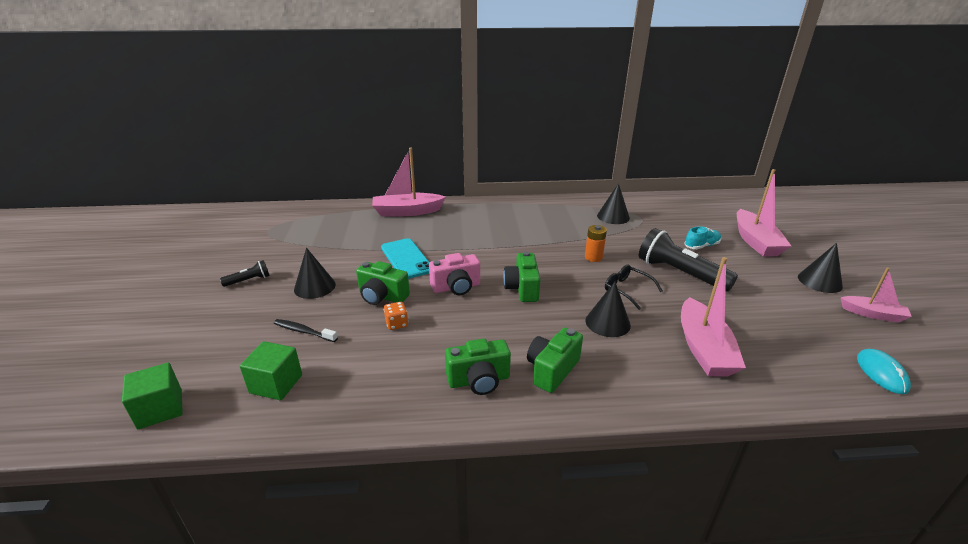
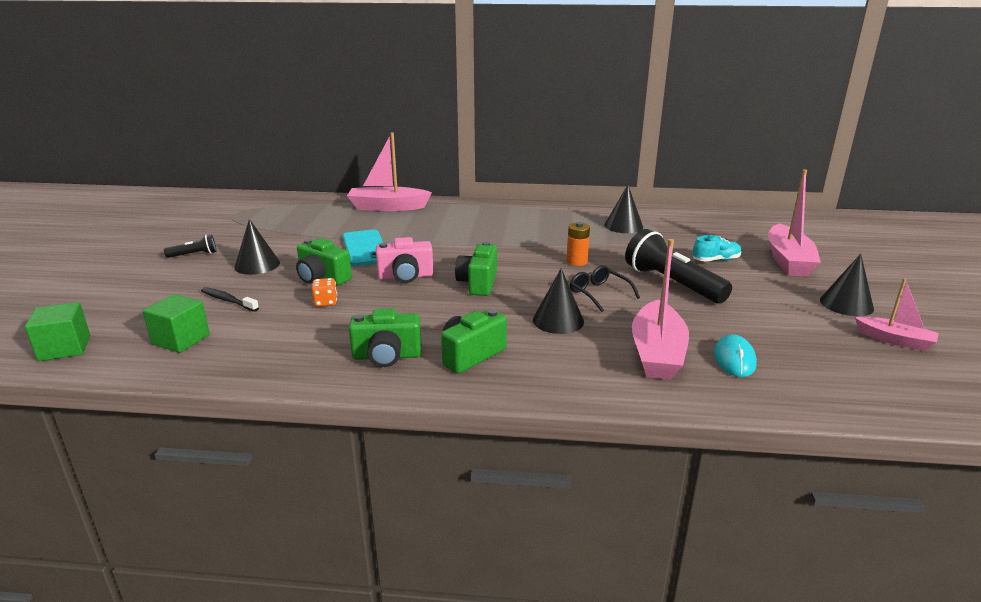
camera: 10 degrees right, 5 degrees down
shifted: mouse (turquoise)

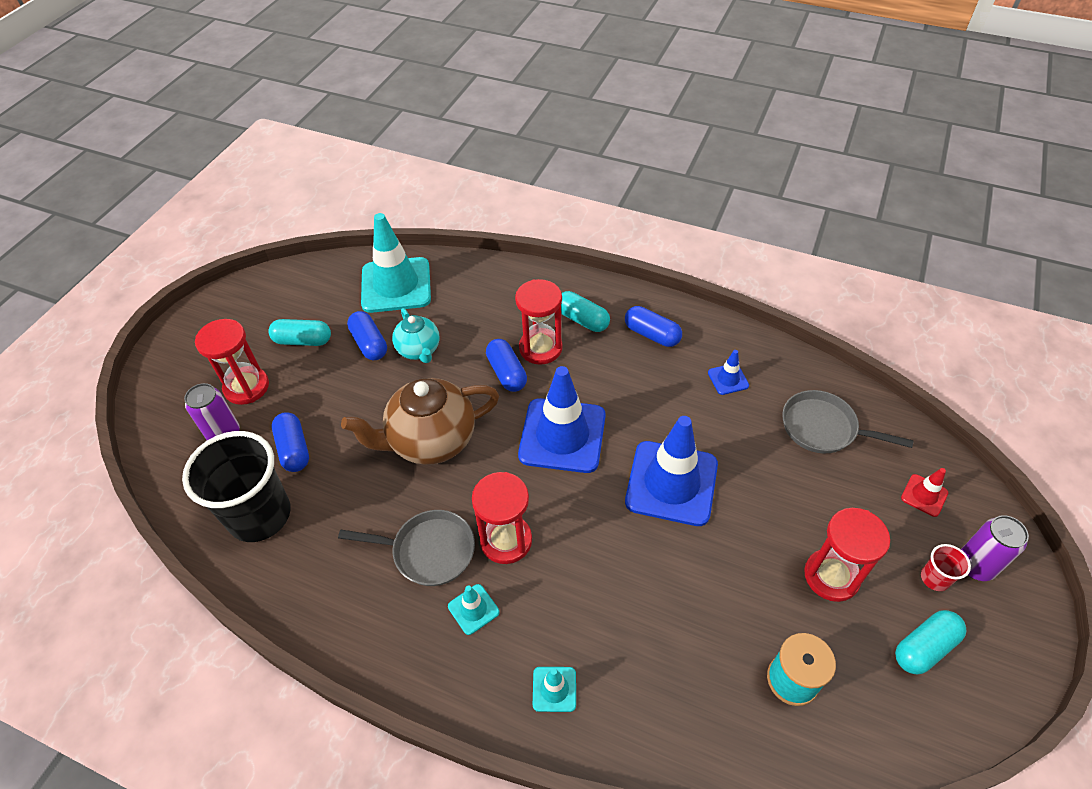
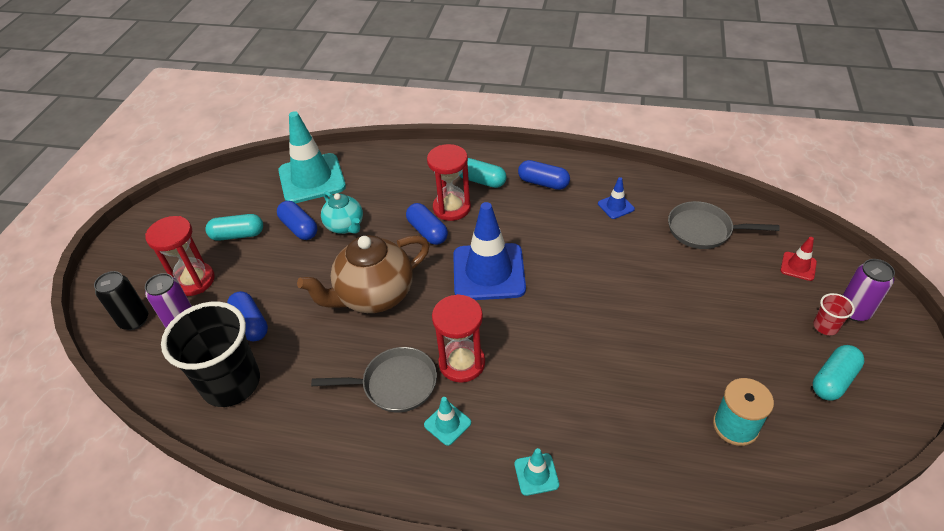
camera: 10 degrees left, 5 degrees down
gone: traffic cone (blue) (no. 2 from left); sandglass (red) (no. 4 from left)
new: tin (ebony)

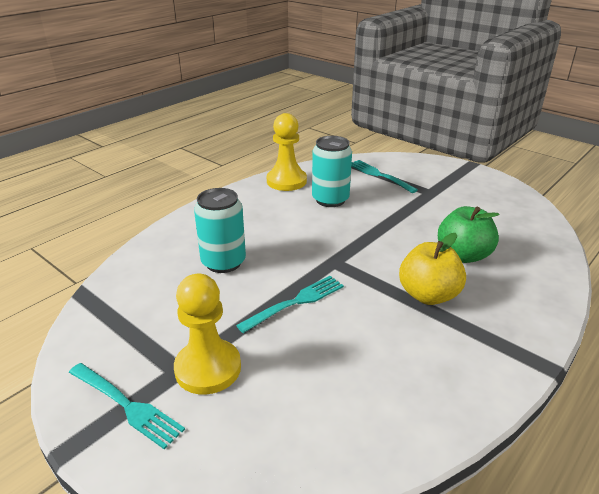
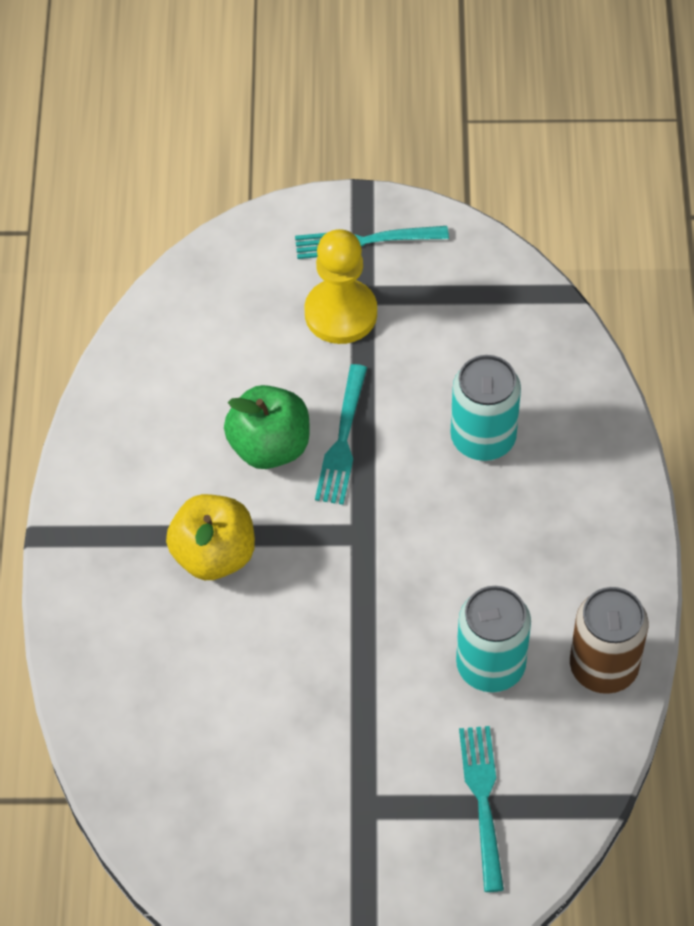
camera: 140 degrees right, 25 degrees up
shifted: apple (leaf-green)
swapped: pawn (yellow) (no. 2 from left) to tin (dark brown)
rotated: table fork (turquoise) (no. 3 from left) 105 degrees counterclockwise

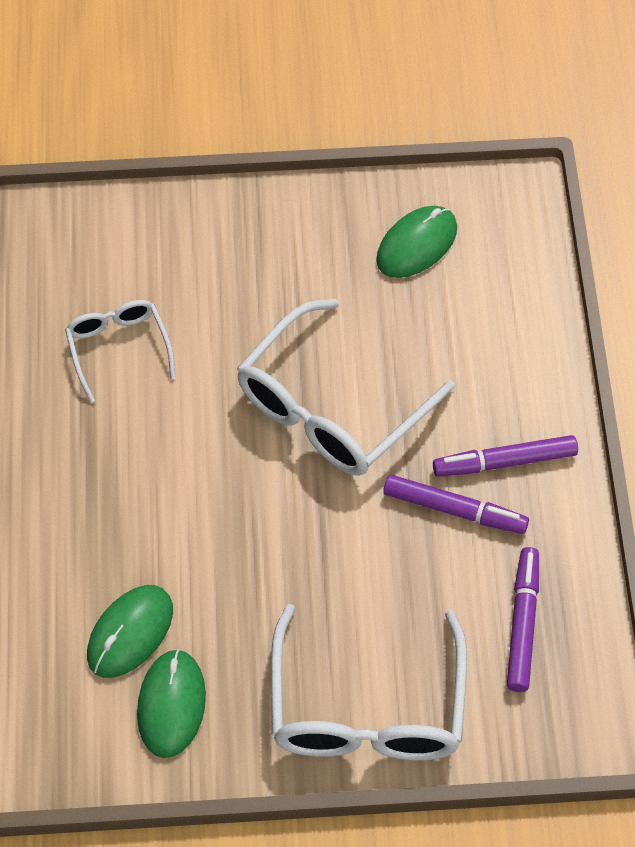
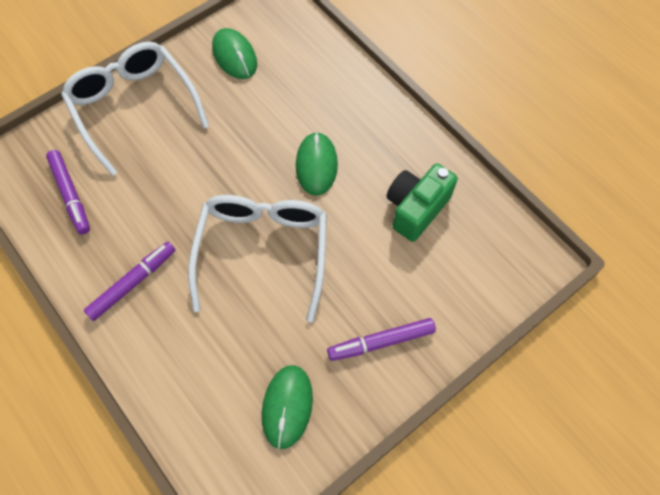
camera: 145 degrees right, 5 degrees up
shifted: mouse (leaf-green) (no. 1 from left in the first image) to mouse (leaf-green) (no. 3 from left); felt pen (violet) (no. 1 from left in the first image) to felt pen (violet) (no. 3 from left)
swapped: eyeglasses (pure white) (no. 1 from left) to compact camera (leaf-green)

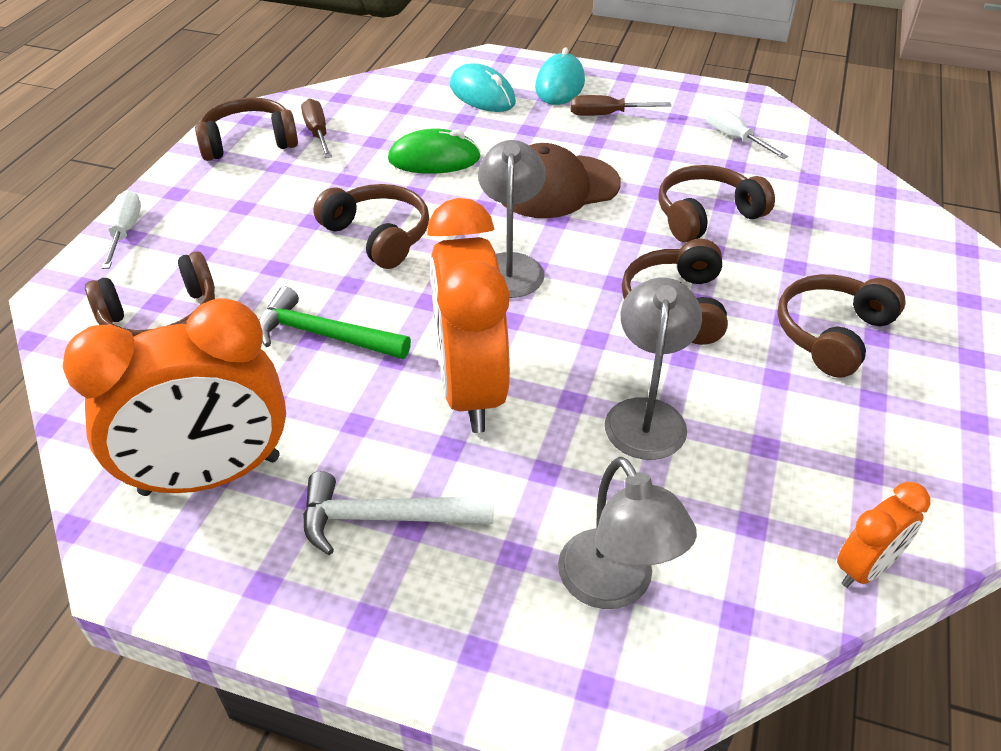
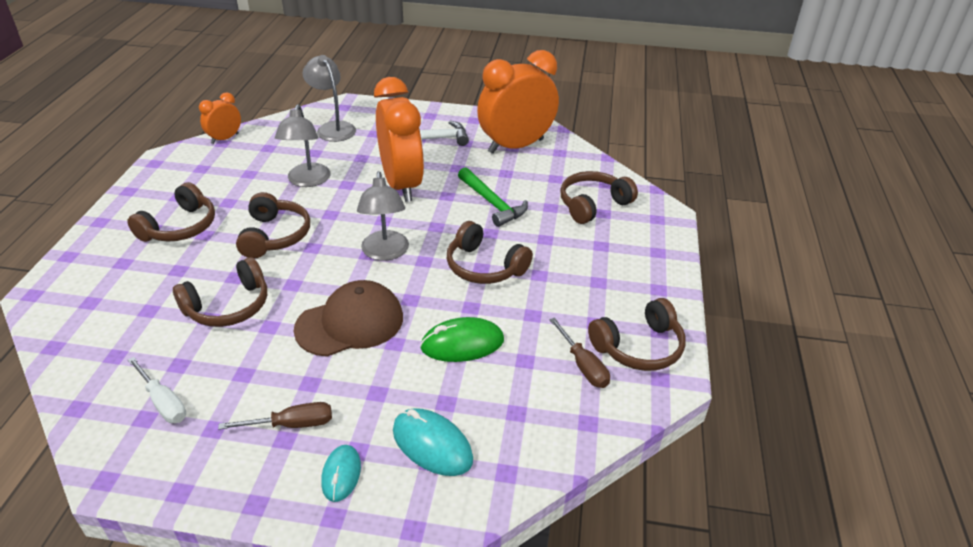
camera: 170 degrees right, 5 degrees down
gone: flat screwdriver (pure white) (no. 1 from left)
rotated: carpenter's hammer (leaf-green) 45 degrees clockwise
scaled: mouse (turquoise) (no. 2 from left in the first image) x0.64

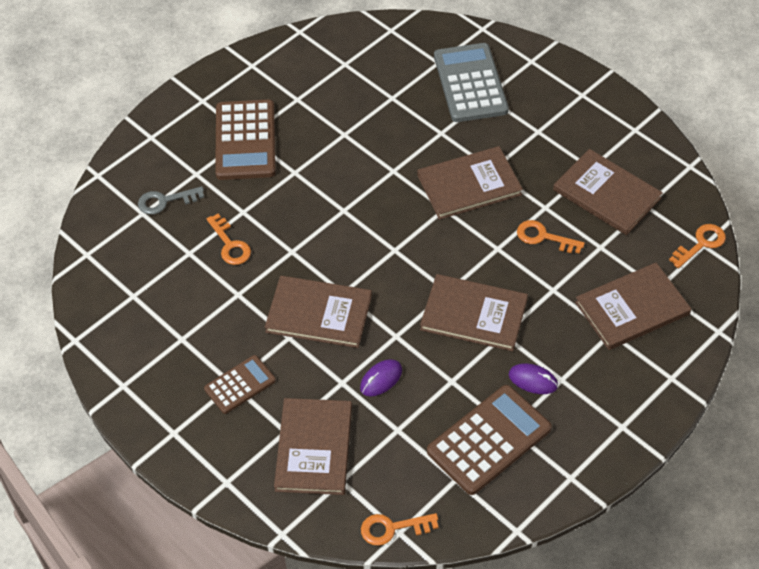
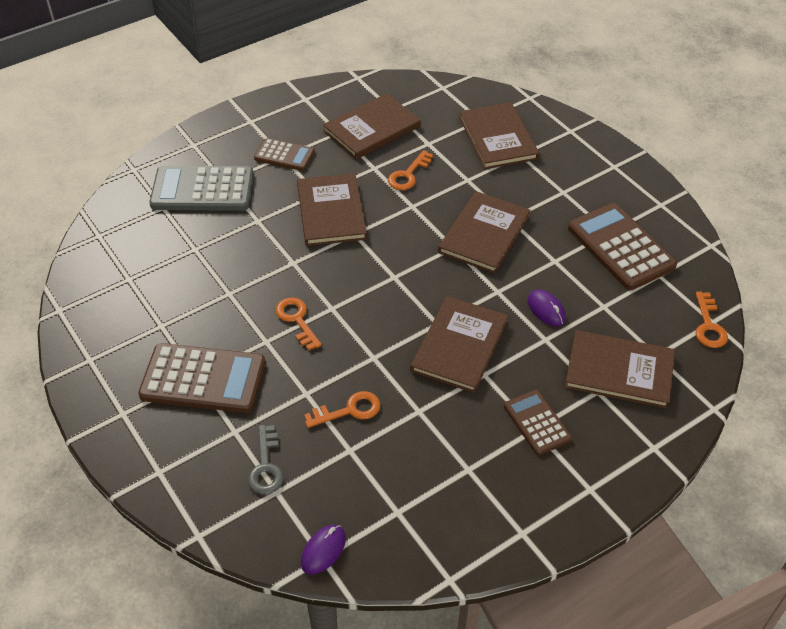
camera: 80 degrees left, 5 degrees down
new: calculator (dark brown) (no. 2 from left)
shifted: mouse (violet) (no. 2 from left in the first image) to mouse (violet) (no. 1 from left); latchkey (bright orange) (no. 4 from left in the first image) to latchkey (bright orange) (no. 1 from left)

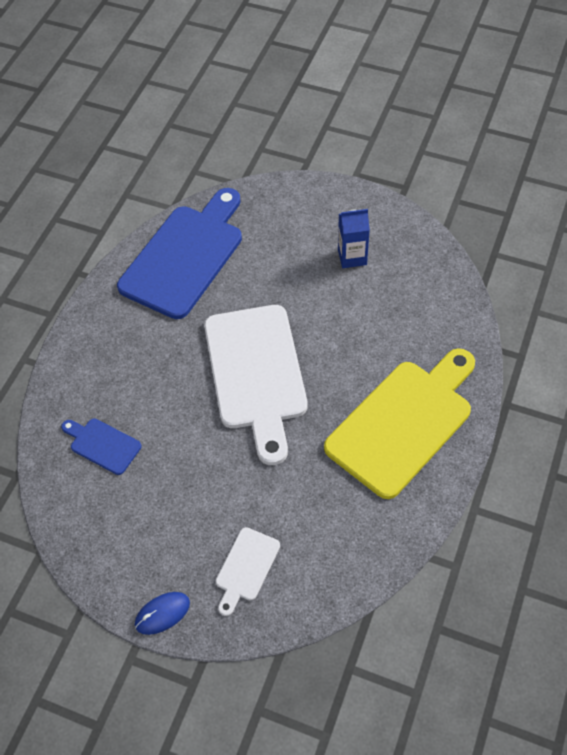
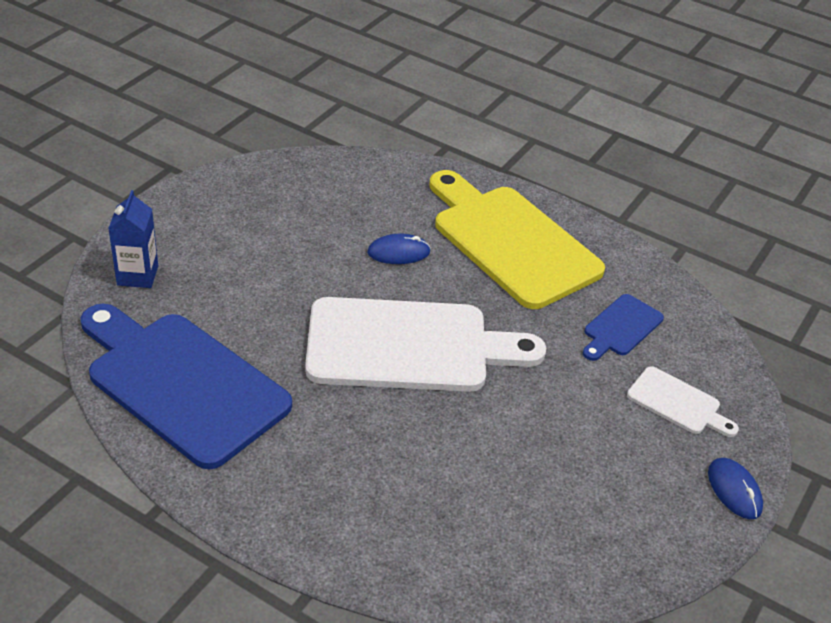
camera: 85 degrees left, 15 degrees down
new: mouse (blue) (no. 1 from left)
shifted: chopping board (blue) (no. 1 from left in the first image) to chopping board (blue) (no. 2 from left); juice carton (blue)

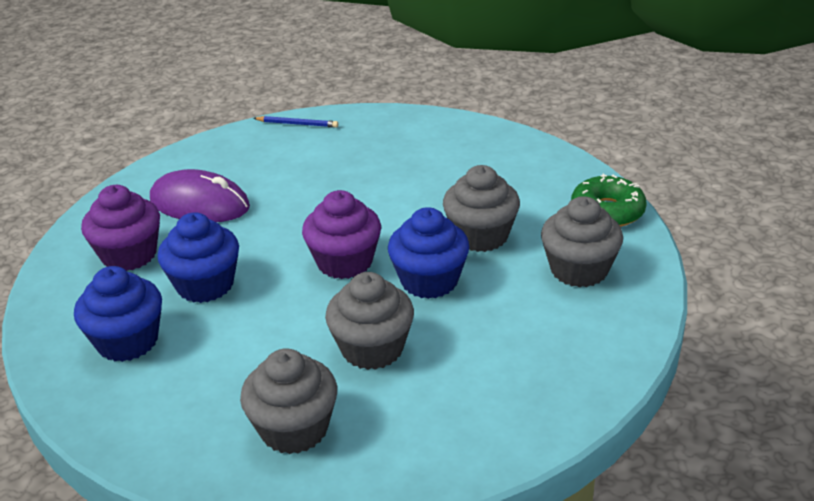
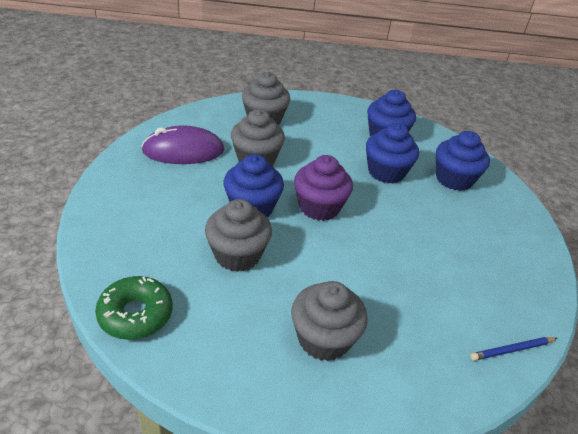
camera: 145 degrees right, 5 degrees up
shifted: mouse (violet); fairy cake (ash-grey) (no. 4 from left)
repainted: fairy cake (violet) (no. 1 from left) to fairy cake (blue) (no. 4 from left)

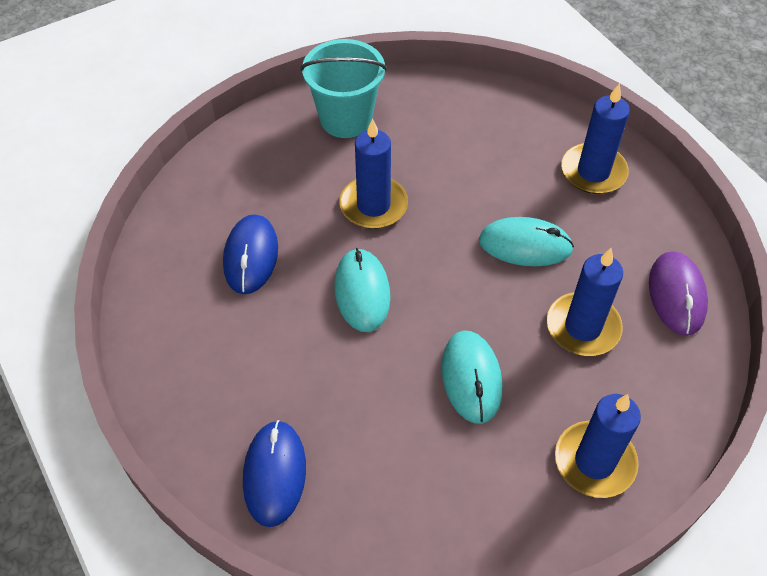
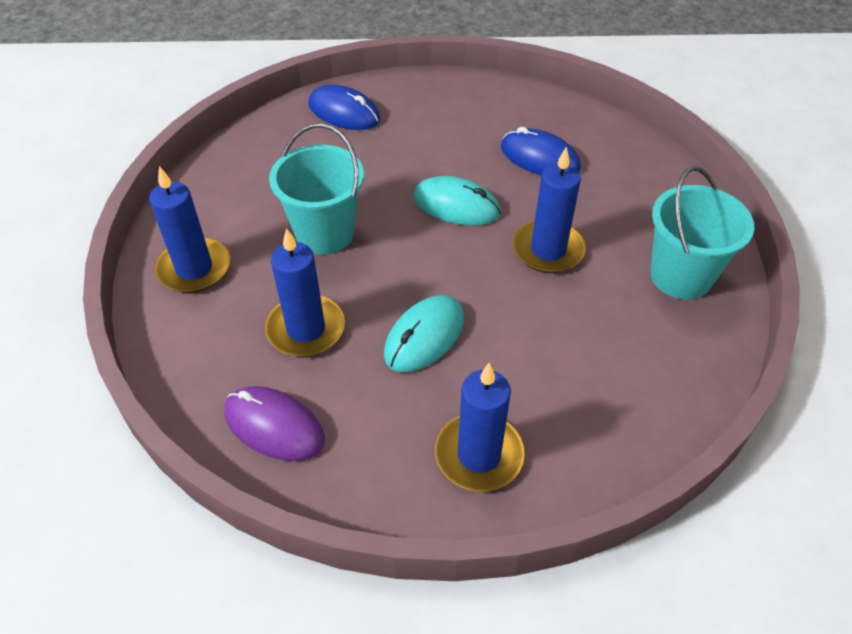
camera: 120 degrees right, 5 degrees down
swapped: mouse (turquoise) (no. 2 from left) to sand bucket (turquoise) (no. 1 from left)

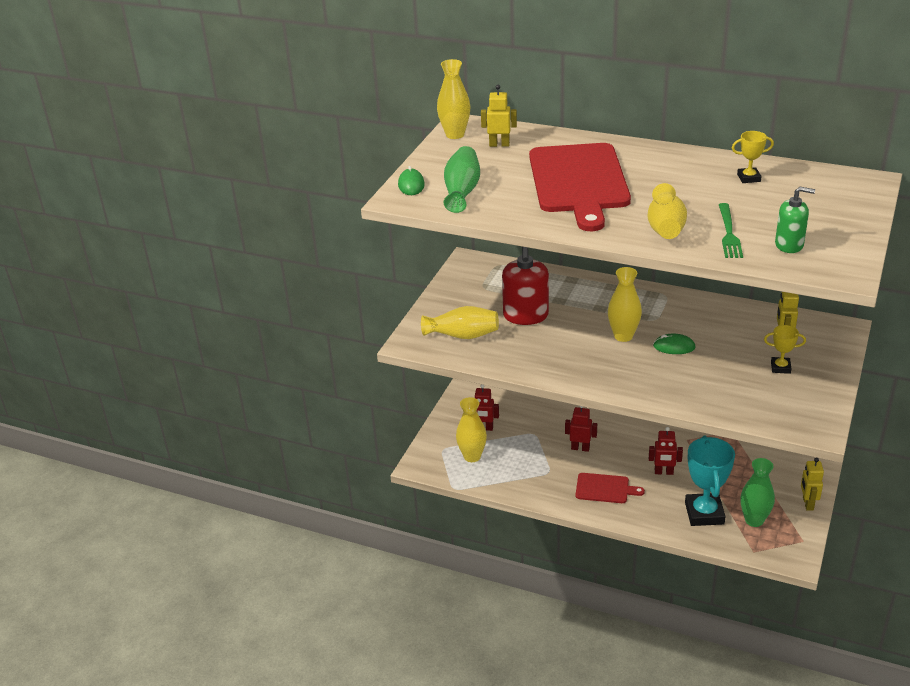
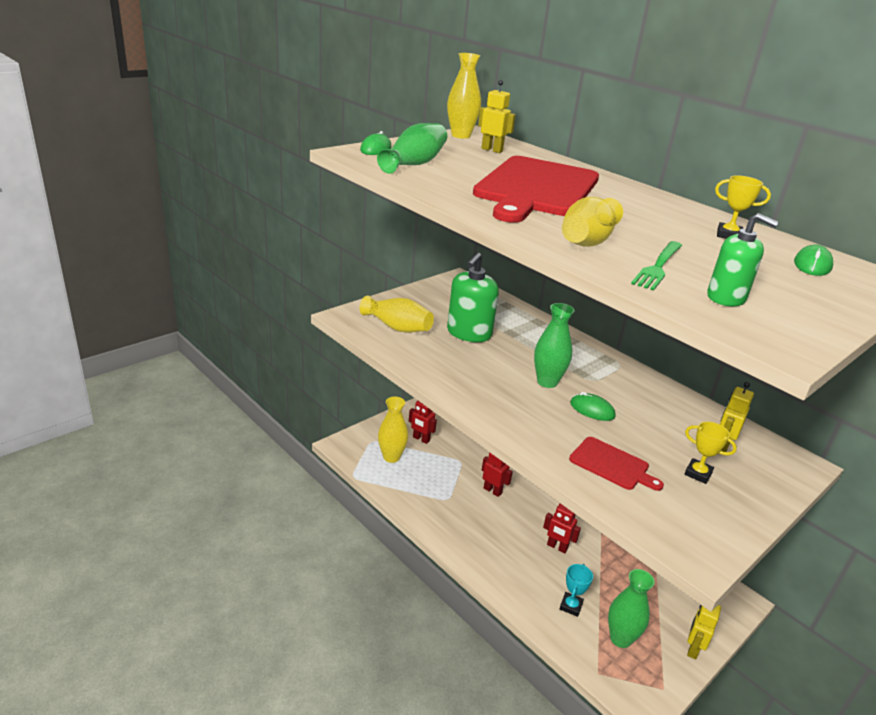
camera: 20 degrees right, 5 degrees down
new: mouse (leaf-green) (no. 3 from left)
shifted: chopping board (red) (no. 2 from left)
repainted: soap pump (red) to soap pump (leaf-green) (no. 1 from left); tall vase (yellow) (no. 4 from left) to tall vase (leaf-green) (no. 2 from left)
scaled: award cup (turquoise) x0.50

